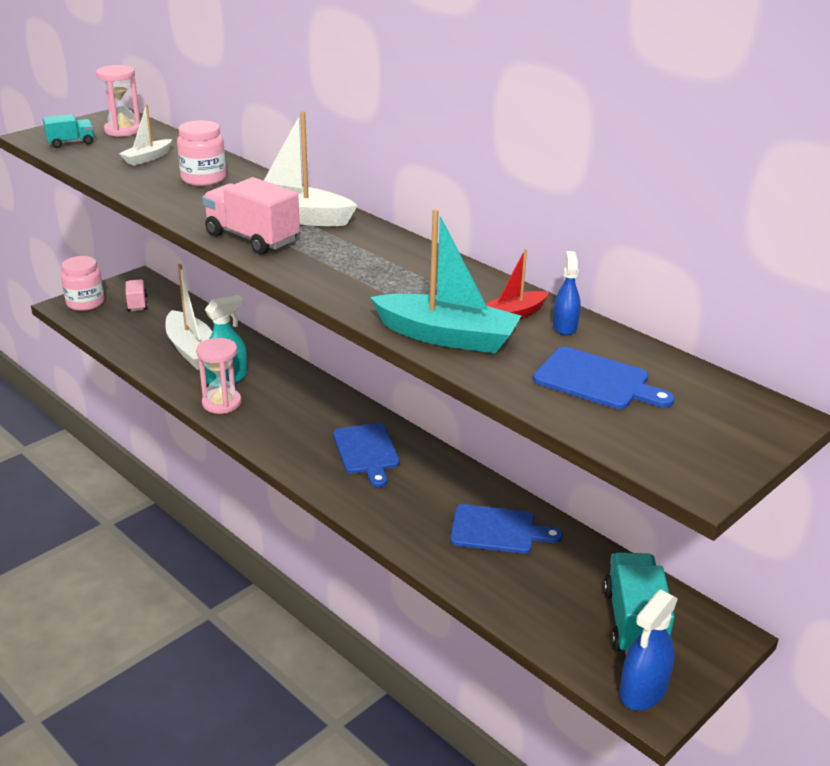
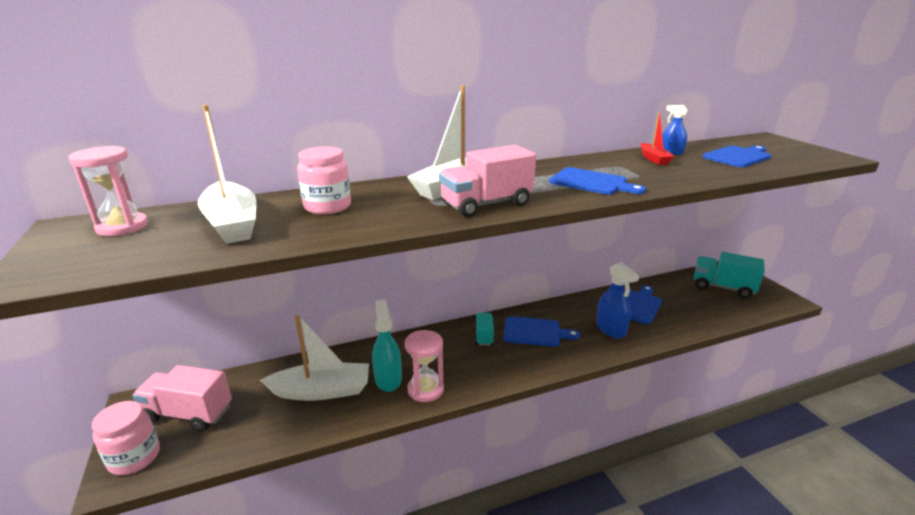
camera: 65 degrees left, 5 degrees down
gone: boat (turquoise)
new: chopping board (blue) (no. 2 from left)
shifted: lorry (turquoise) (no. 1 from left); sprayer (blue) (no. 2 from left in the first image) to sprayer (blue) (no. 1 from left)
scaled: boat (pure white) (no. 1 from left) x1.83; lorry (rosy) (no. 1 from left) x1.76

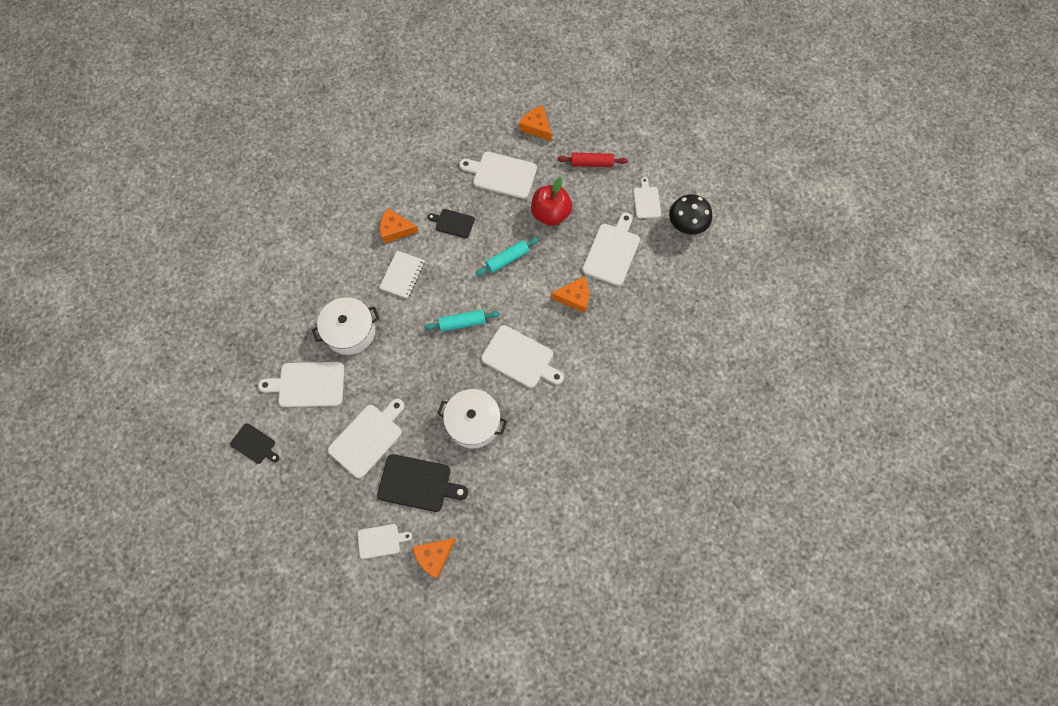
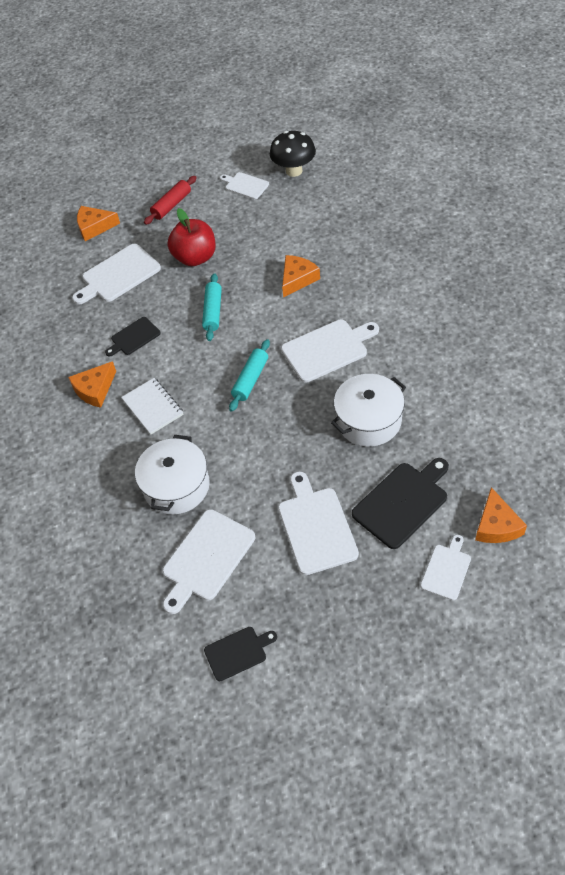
camera: 50 degrees left, 15 degrees down
gone: chopping board (pure white) (no. 6 from left)

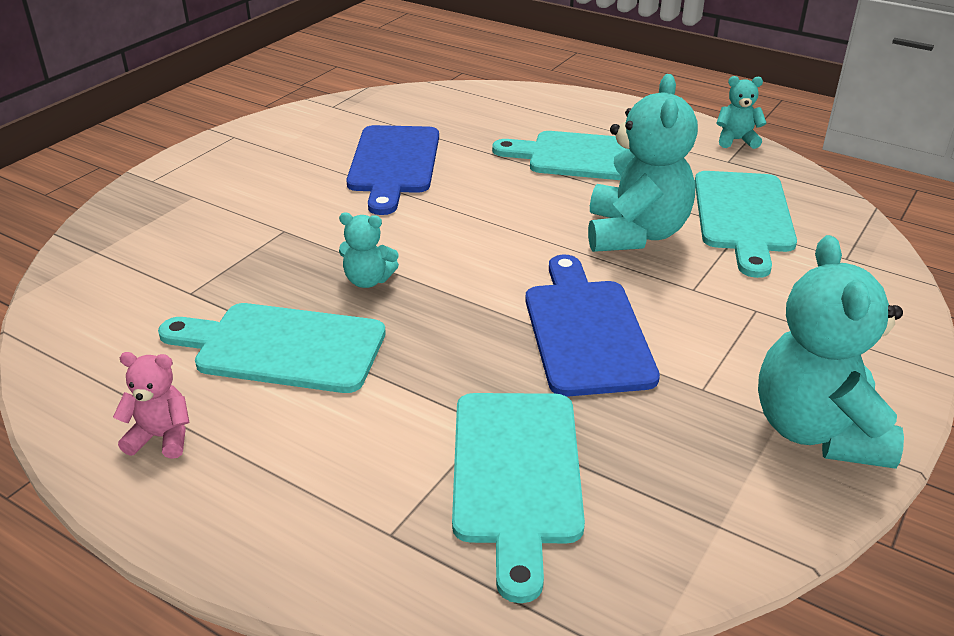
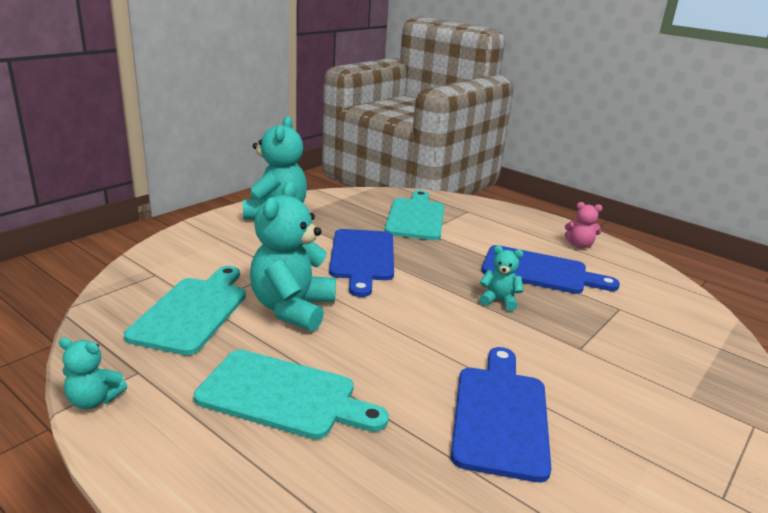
camera: 175 degrees left, 10 degrees down
repainted: chopping board (turquoise) (no. 1 from left) to chopping board (blue) (no. 3 from left)

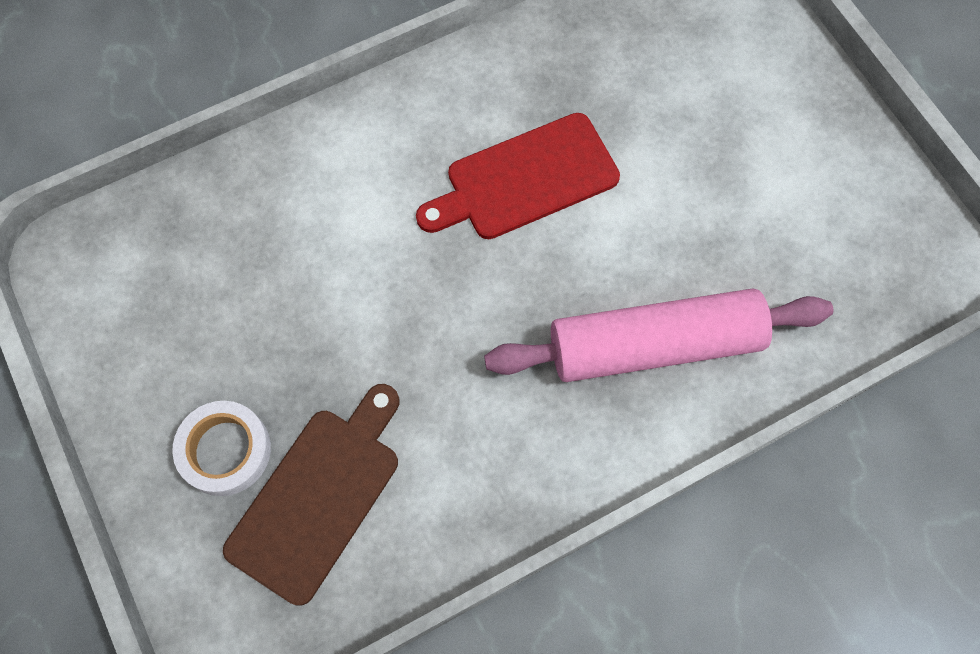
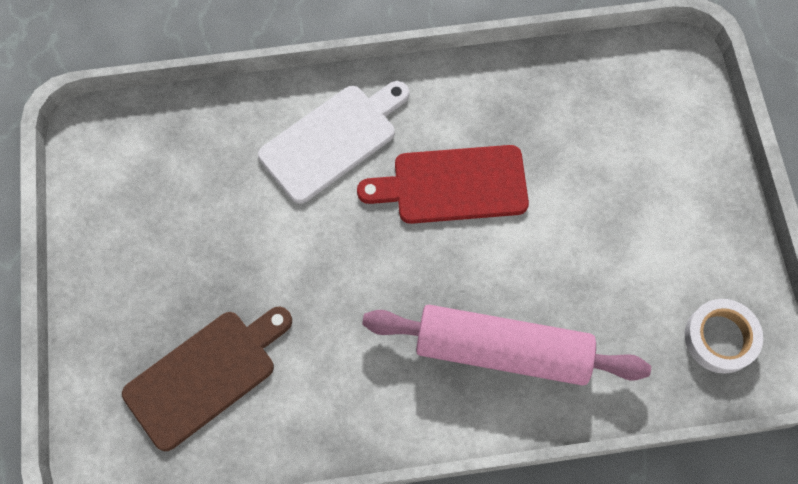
camera: 20 degrees right, 0 degrees up
new: chopping board (pure white)
shifted: sticky tape (pure white)

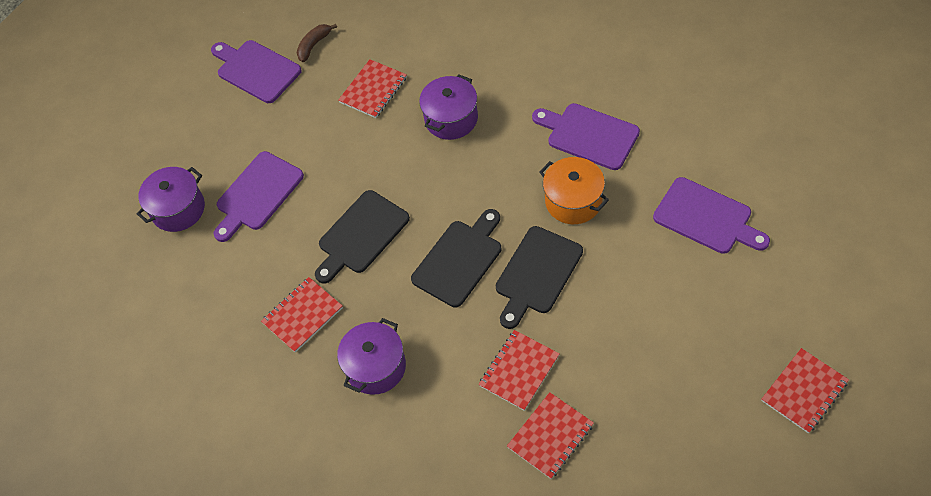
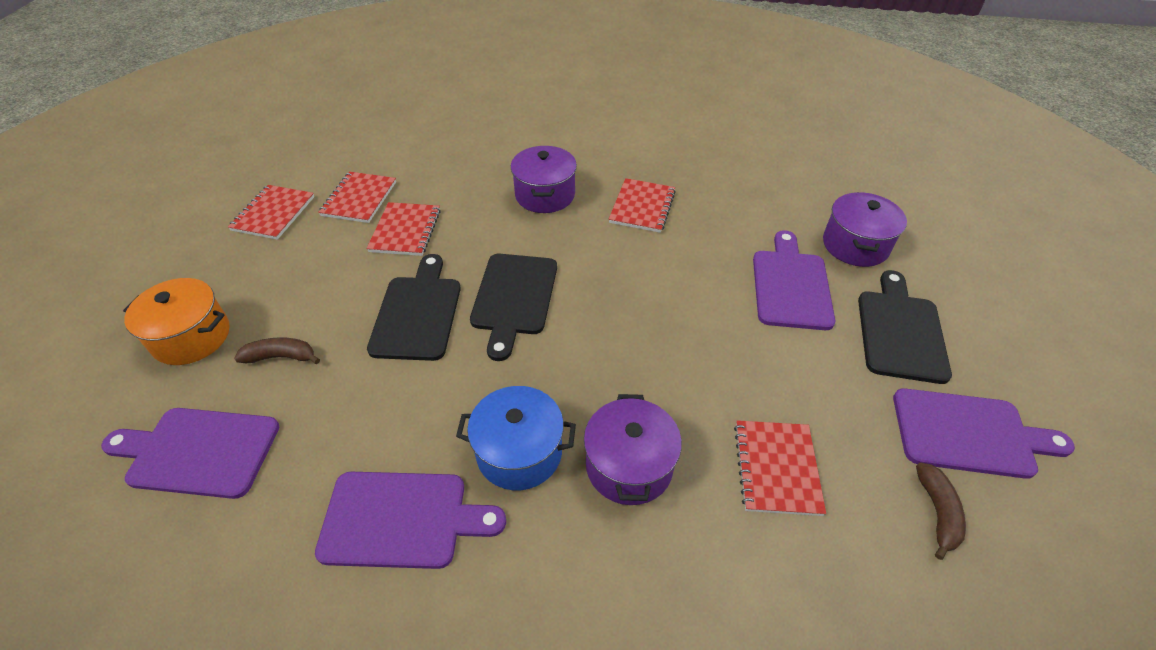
camera: 145 degrees right, 10 degrees down
new: banana (dark brown) (no. 1 from left); cooking pot (blue)
shifted: chopping board (ebony) (no. 1 from left in the first image) to chopping board (ebony) (no. 3 from left); cooking pot (bright orange); notebook (red) (no. 5 from left in the first image) to notebook (red) (no. 1 from left)

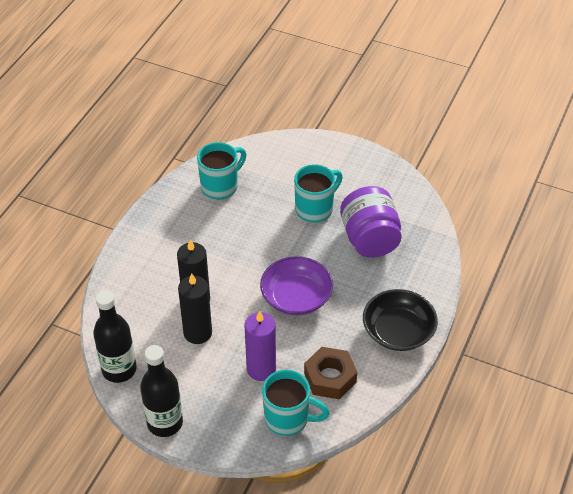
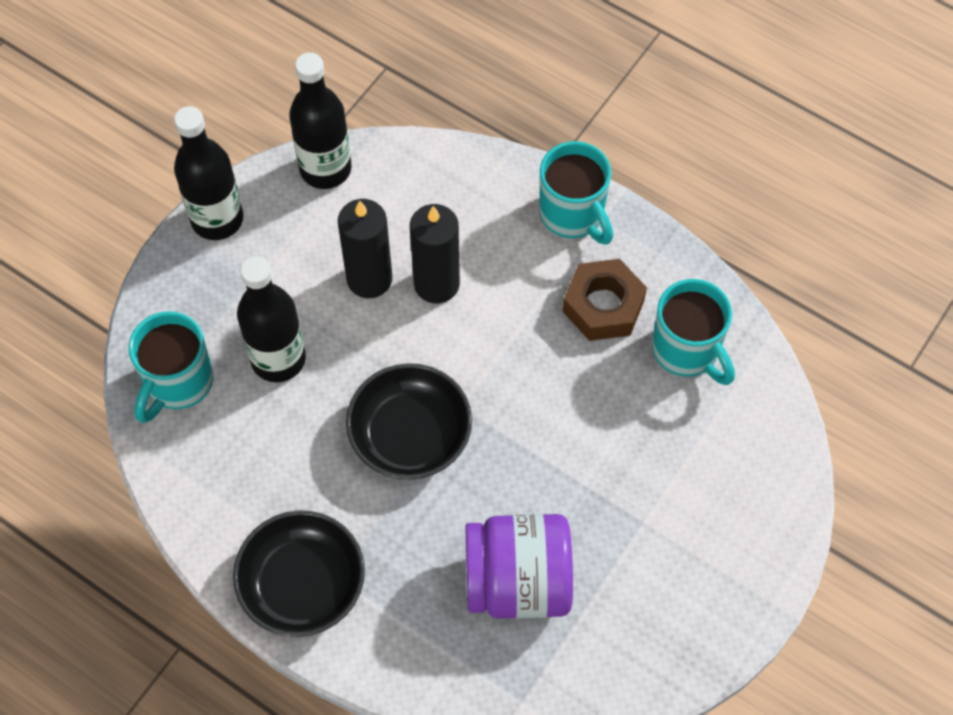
camera: 100 degrees right, 15 degrees up
shifted: coffee mug (turquoise) (no. 3 from left in the first image) to coffee mug (turquoise) (no. 2 from left); hexagon nut (dark brown)
swapped: wax candle (violet) to drink bottle (ebony) (no. 2 from left)
repainted: serving bowl (violet) to serving bowl (ebony) (no. 2 from left)

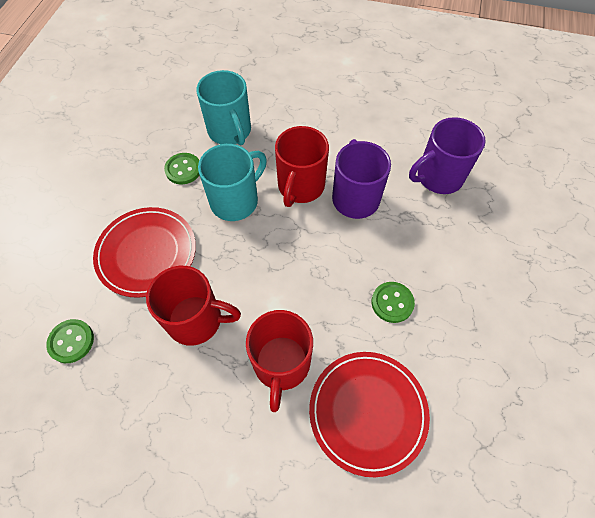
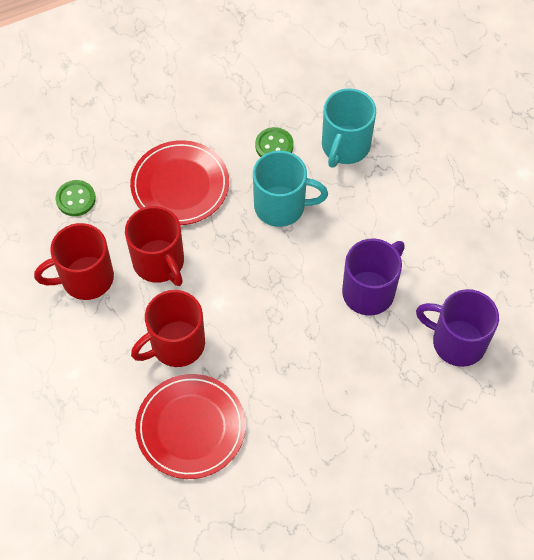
camera: 50 degrees right, 0 degrees up
gone: sewing button (leaf-green) (no. 3 from left)
shifted: coffee mug (red) (no. 3 from left in the first image) to coffee mug (red) (no. 1 from left)

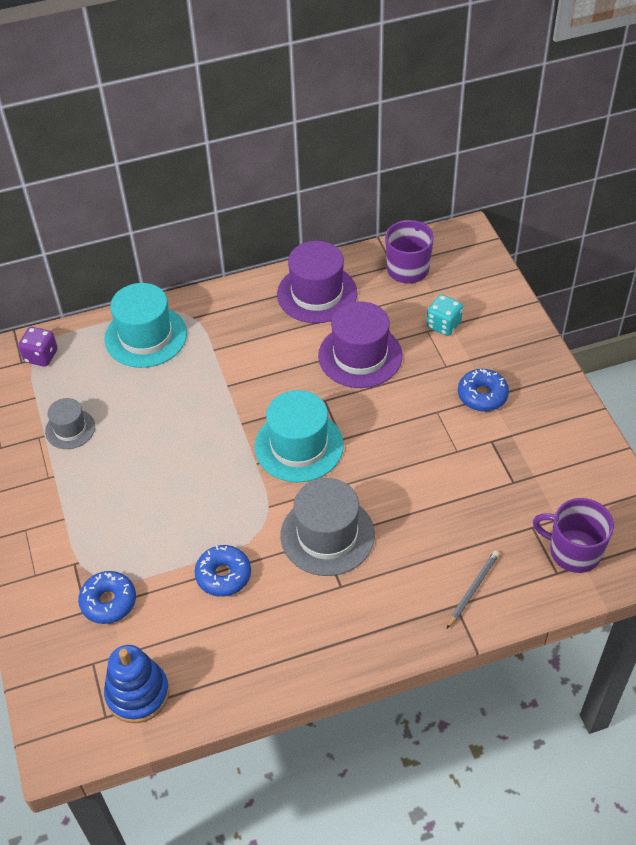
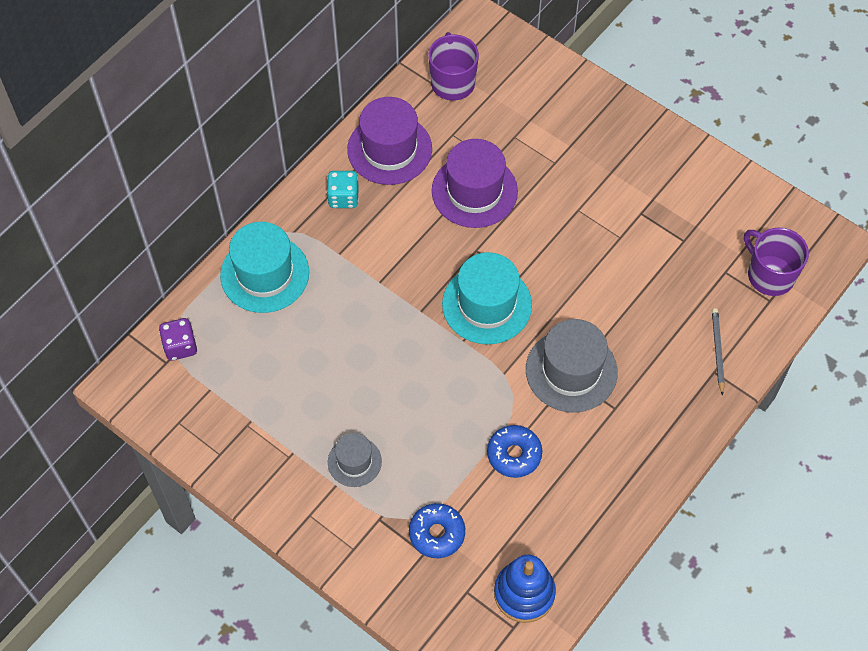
camera: 35 degrees left, 10 degrees up
gone: donut (blue) (no. 3 from left)
shifted: hat (ash-grey) (no. 1 from left); game die (turquoise)
rotated: coffee mug (violet) (no. 2 from left) 60 degrees clockwise

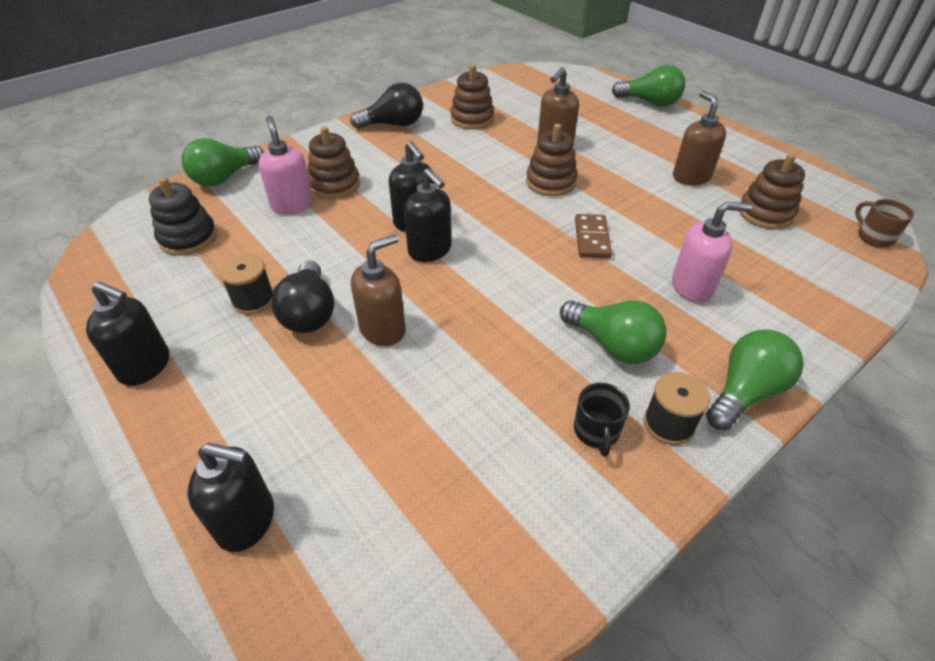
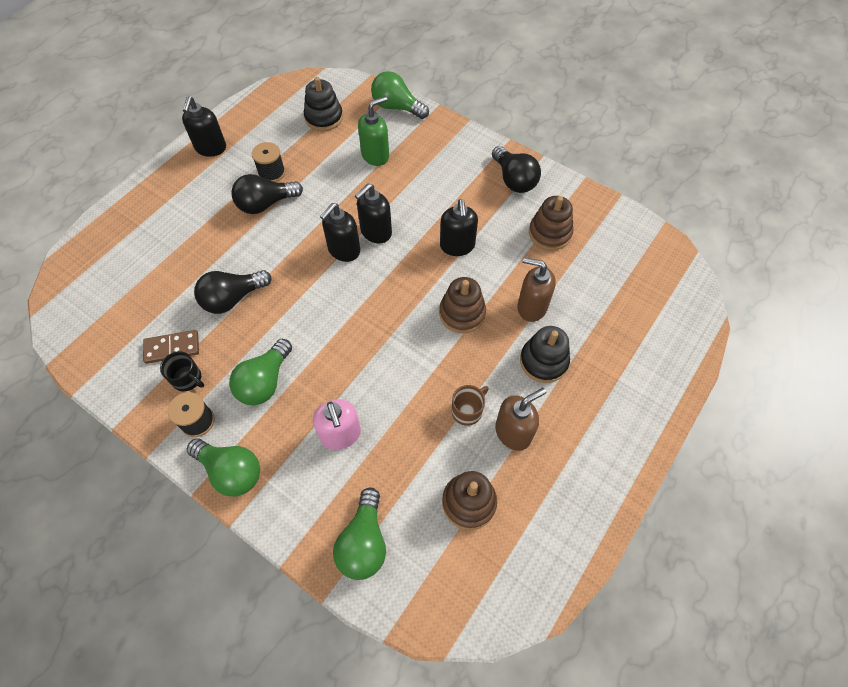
camera: 75 degrees right, 15 degrees up
gone: ring stacker (dark brown) (no. 1 from left); soap pump (dark brown) (no. 1 from left)
new: bulb (ebony) (no. 1 from left); ring stacker (ebony) (no. 2 from left)
shifted: soap pump (ebony) (no. 2 from left in the first image) to soap pump (ebony) (no. 4 from left); domino tile (dark brown); bulb (leaf-green) (no. 3 from left); coffee mug (dark brown)
repainted: soap pump (rosy) (no. 1 from left) to soap pump (leaf-green)
rotated: coffee mug (ebony) 135 degrees counterclockwise

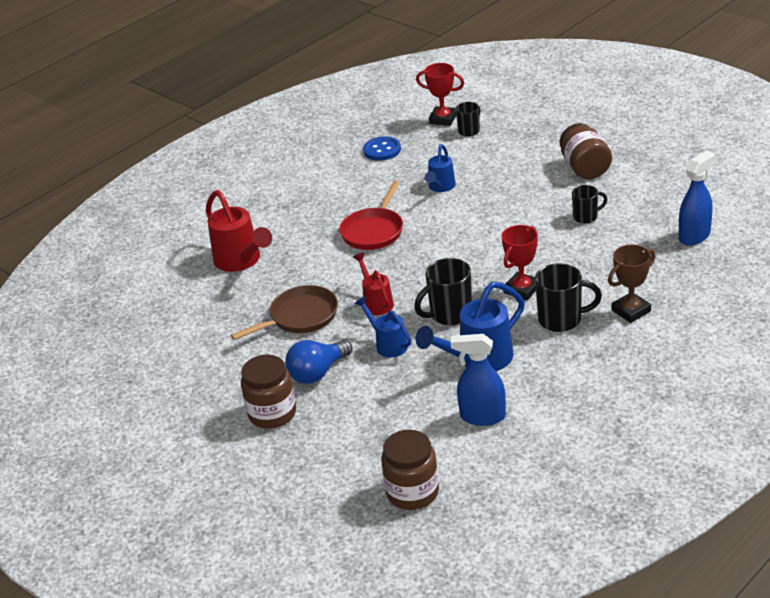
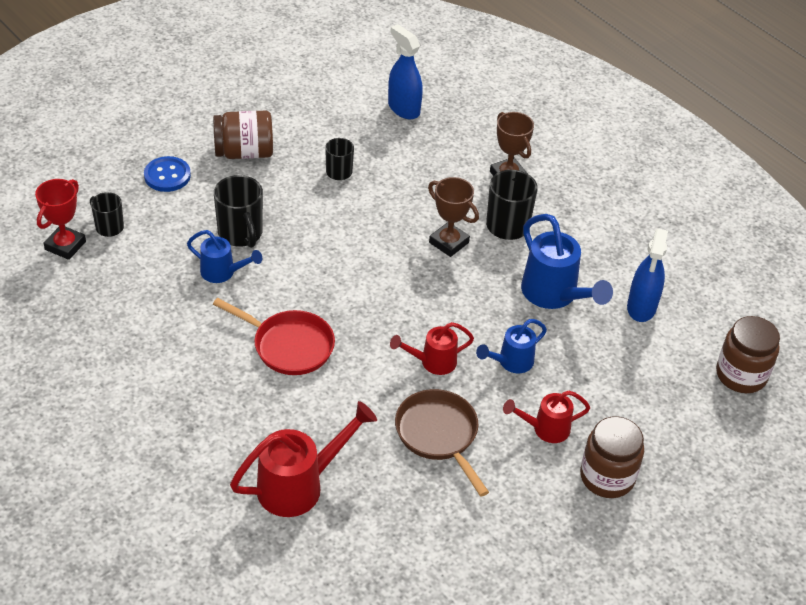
camera: 90 degrees left, 10 degrees up
shifted: sewing button (blue); coffee mug (ebony) (no. 1 from left in the first image) to coffee mug (ebony) (no. 2 from left)
swapped: bulb (blue) to watering can (red) (no. 3 from left)
repainted: award cup (red) (no. 2 from left) to award cup (dark brown) (no. 1 from left)

